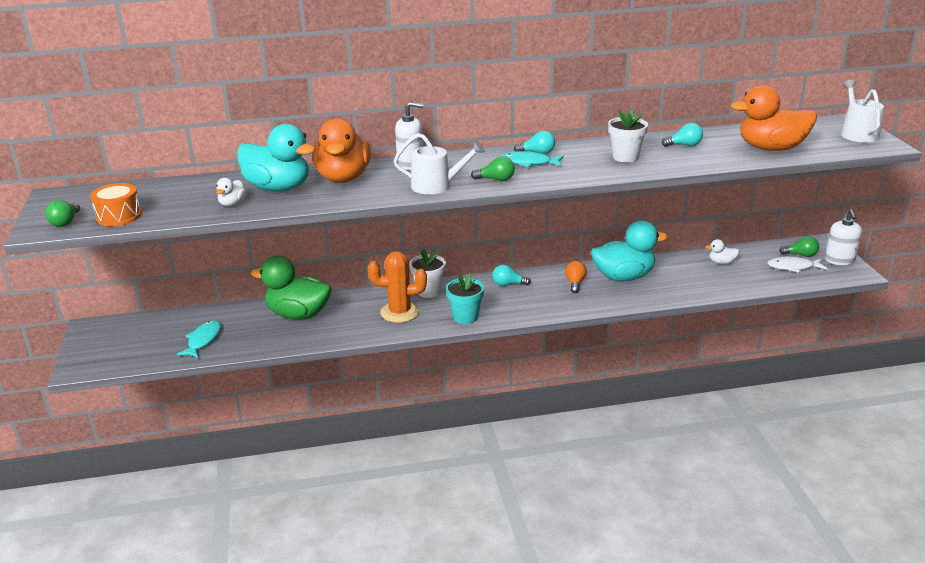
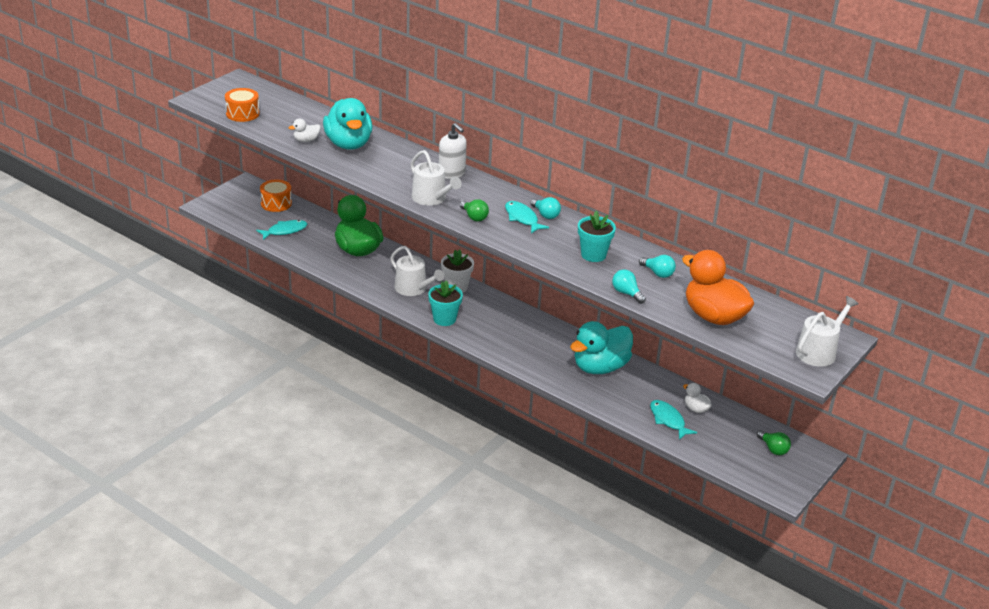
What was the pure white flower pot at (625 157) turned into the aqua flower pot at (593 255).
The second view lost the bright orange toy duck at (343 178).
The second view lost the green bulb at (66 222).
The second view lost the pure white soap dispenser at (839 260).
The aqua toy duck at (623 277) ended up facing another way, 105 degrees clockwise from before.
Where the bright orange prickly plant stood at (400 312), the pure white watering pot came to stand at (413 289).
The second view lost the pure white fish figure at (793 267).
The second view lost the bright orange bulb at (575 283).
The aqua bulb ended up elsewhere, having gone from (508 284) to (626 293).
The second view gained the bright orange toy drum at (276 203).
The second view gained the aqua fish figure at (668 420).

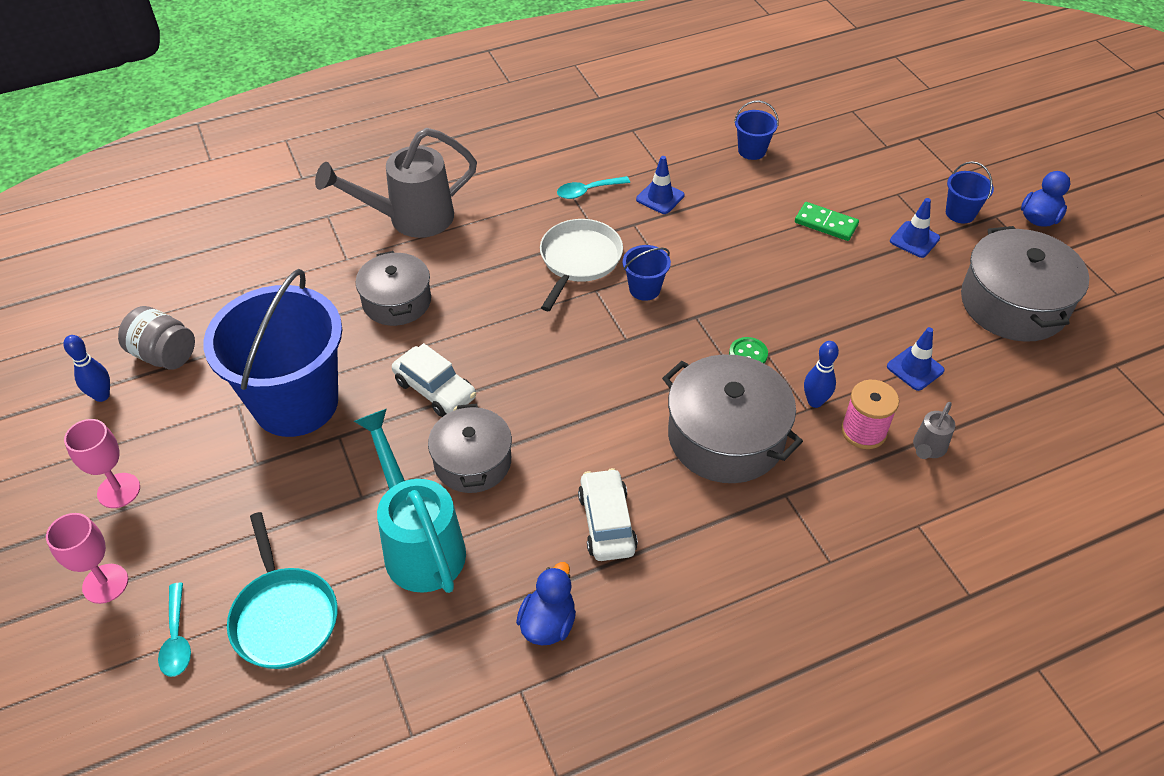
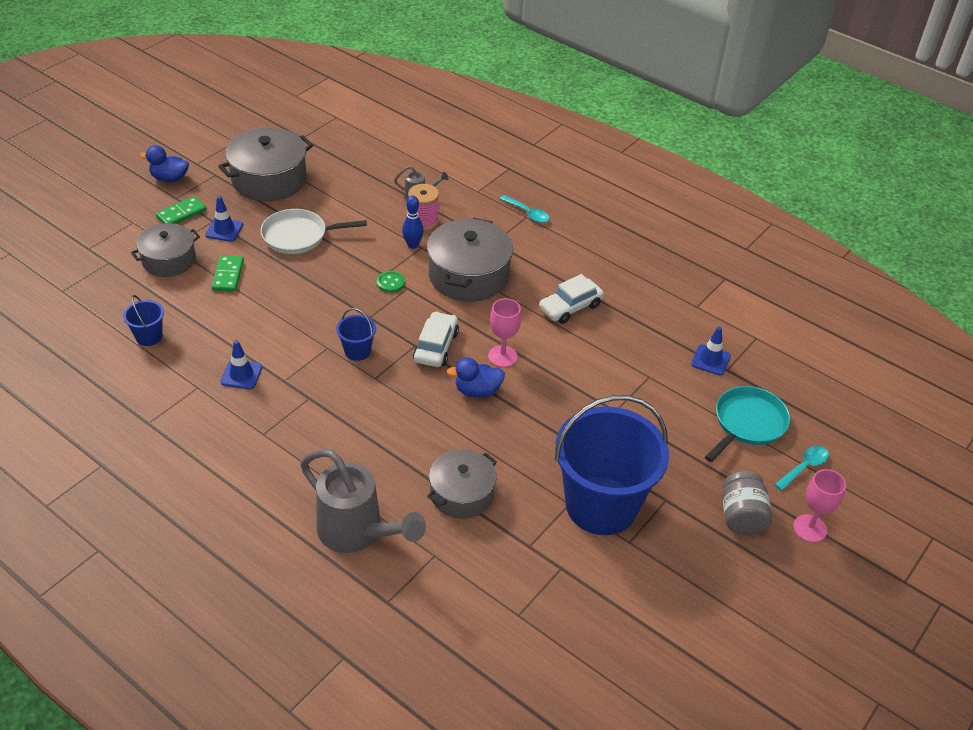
Where the royal blue pail stood at (960 213), the green domino tile came to stand at (181 213).
The aqua teaspoon ended up elsewhere, having gone from (587 191) to (527 213).
The pure white skillet ended up elsewhere, having gone from (579 260) to (298 236).
The ash-grey jar ended up elsewhere, having gone from (164 355) to (741 516).
The royal blue traffic cone ended up elsewhere, having gone from (915 368) to (710 360).
The second view lost the royal blue bowling pin at (102 396).
The pure white car ended up elsewhere, having gone from (435 389) to (436 346).
The ash-grey pot ended up elsewhere, having gone from (472 462) to (169 260).
The second view lost the aqua watering pot at (419 542).
The rosy chalice ended up elsewhere, having gone from (119 490) to (502 356).
The royal blue toy duck ended up elsewhere, having gone from (548 623) to (477 391).

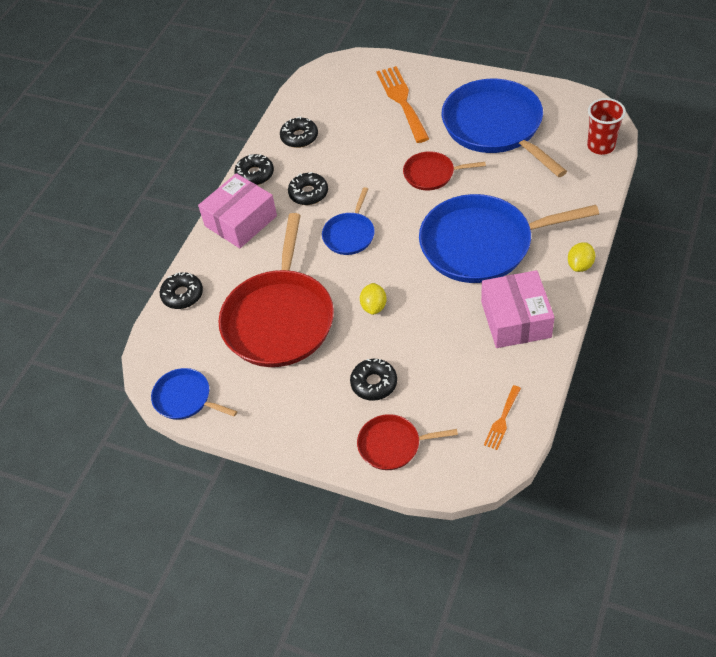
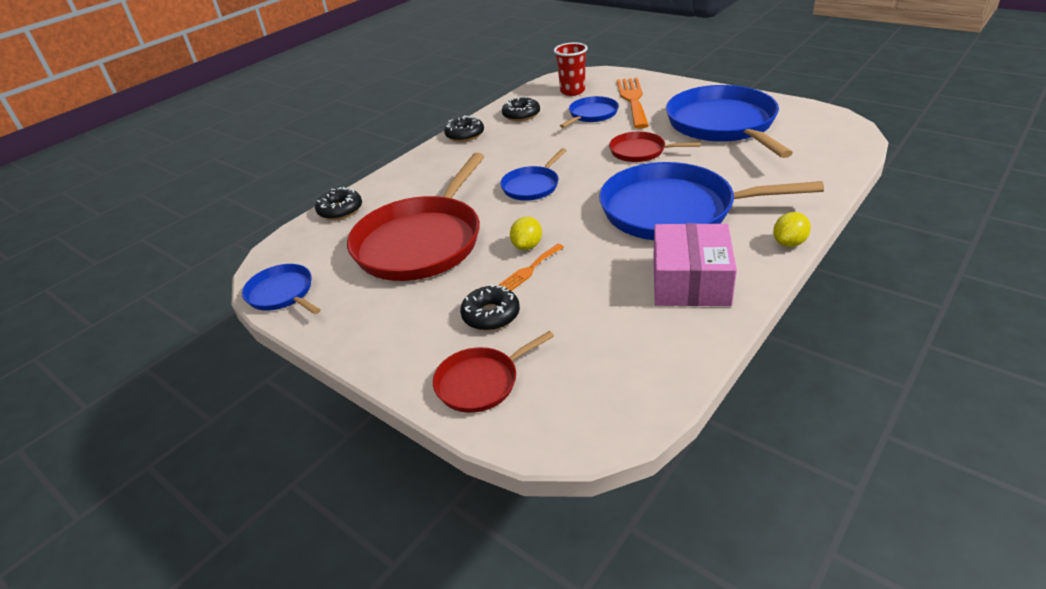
The crimson beaker ended up elsewhere, having gone from (601 146) to (572 91).
The second view lost the ebony donut at (308 193).
The second view lost the rosy box at (241 221).
The bright orange fork ended up elsewhere, having gone from (502 420) to (530 269).
The crimson skillet at (392 445) ended up facing another way, 45 degrees counterclockwise from before.
The second view gained the royal blue skillet at (591 114).

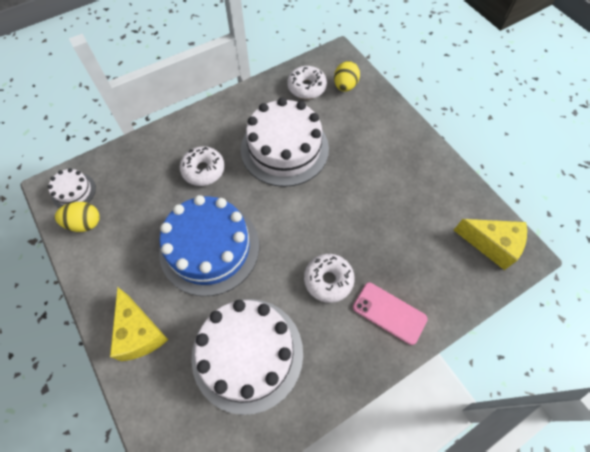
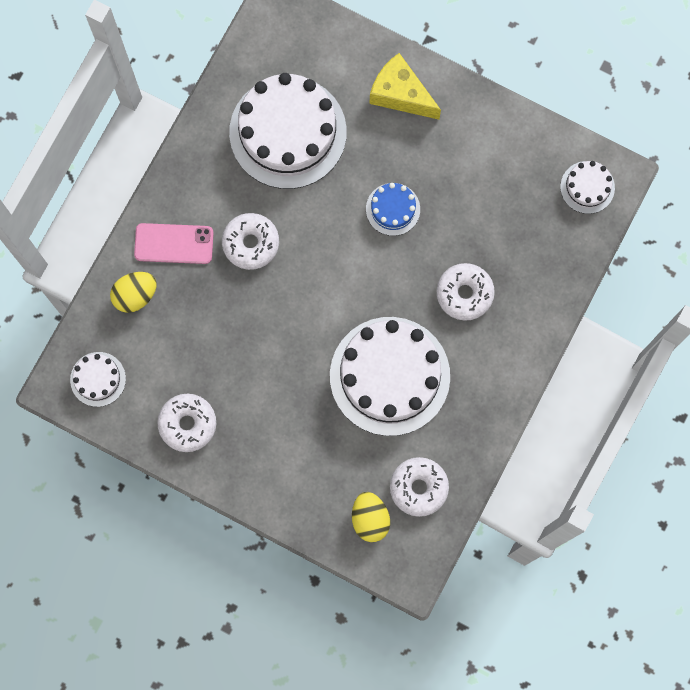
The size of the royal blue gateau at (209 248) changed by a factor of 0.46.
The bright yellow toy egg ended up elsewhere, having gone from (84 223) to (135 295).
Where the bright yellow cheese wedge stood at (491 244), the pure white gateau came to stand at (98 379).
The second view gained the pure white donut at (187 424).

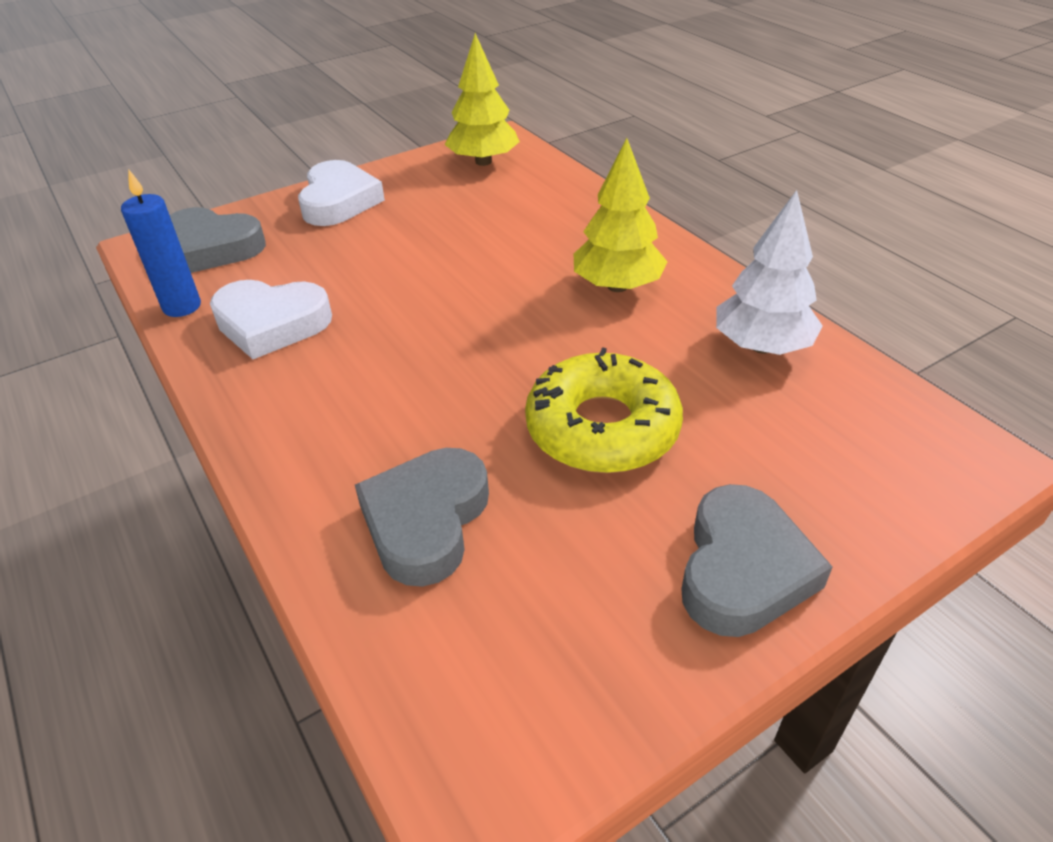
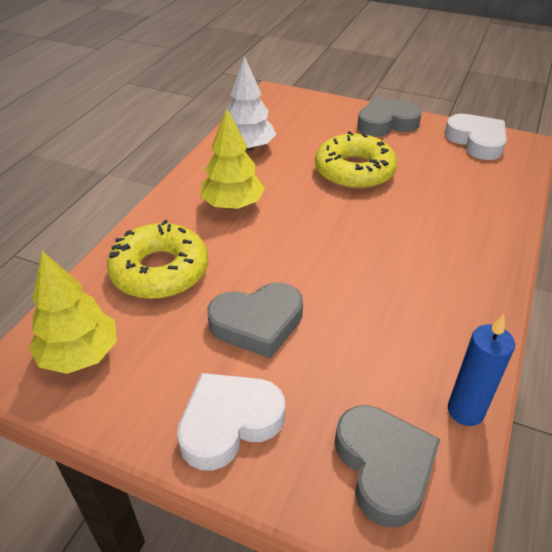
The pure white love heart ended up elsewhere, having gone from (271 324) to (476 141).
The ash-grey love heart ended up elsewhere, having gone from (426 521) to (257 323).
The second view gained the bright yellow donut at (160 271).

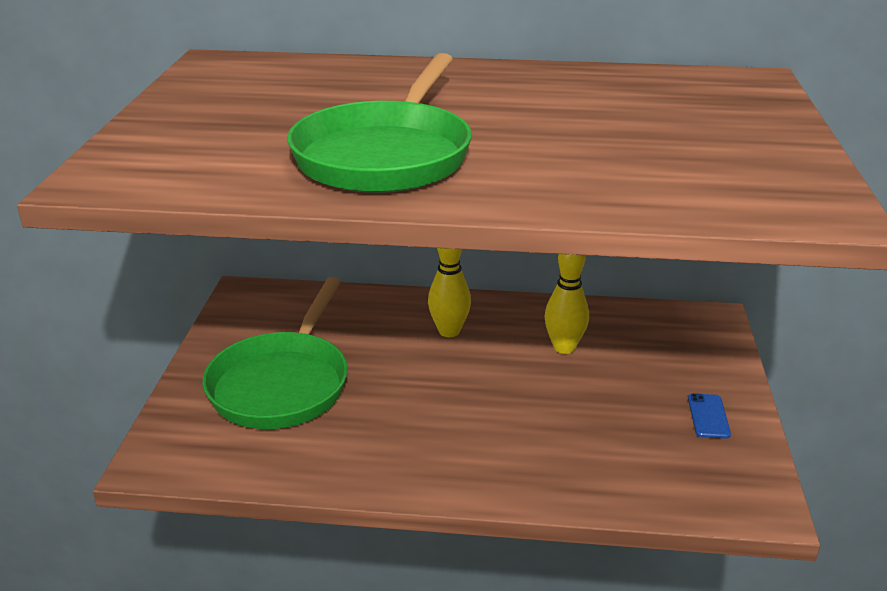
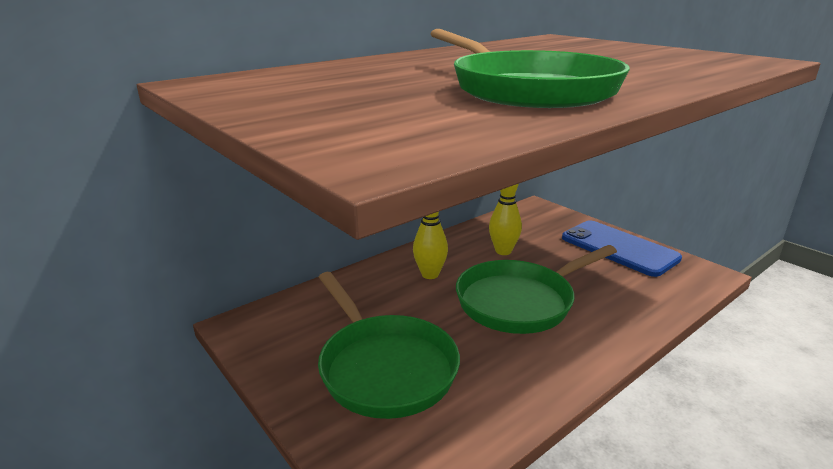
The size of the royal blue phone at (708 416) changed by a factor of 2.48.
The second view gained the green skillet at (520 301).

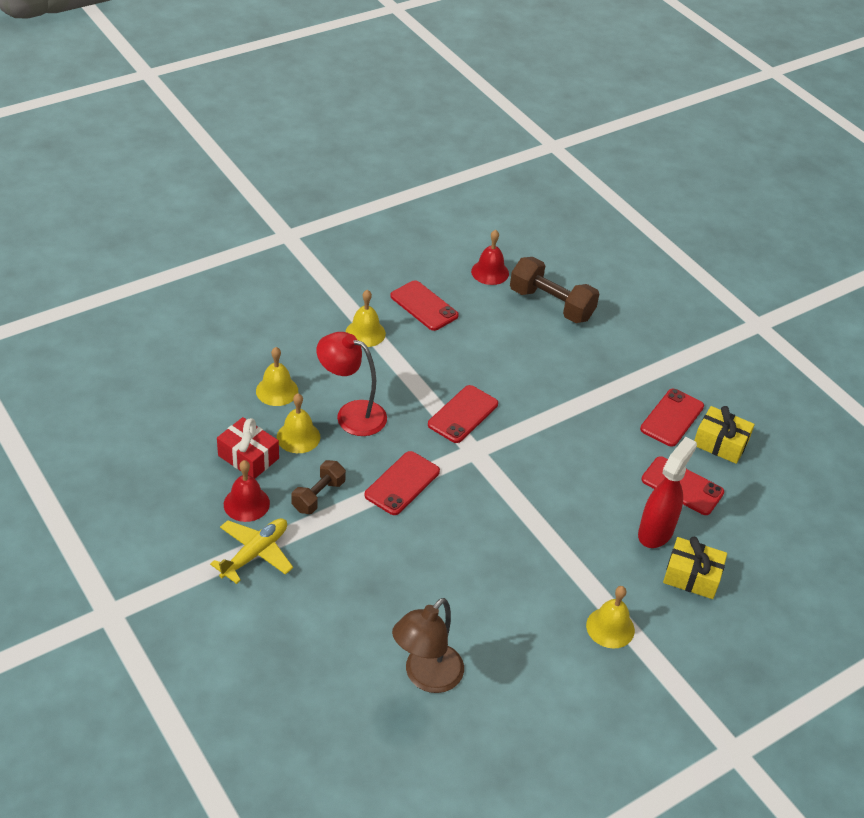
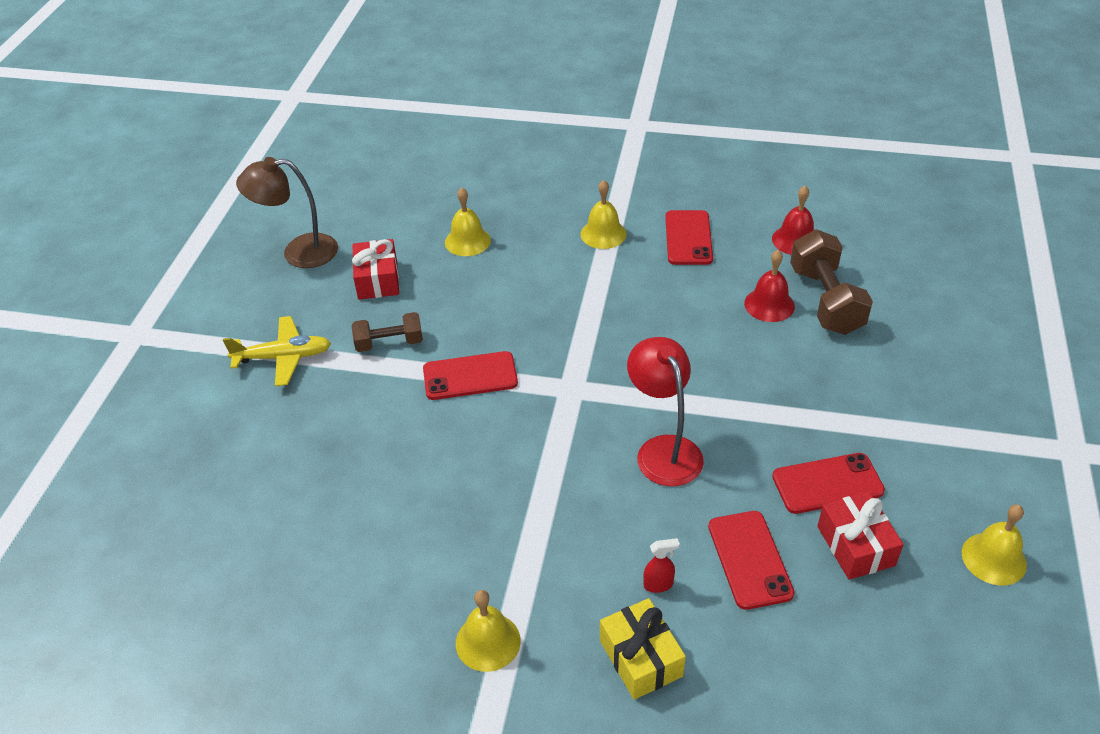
The crimson reading lamp ended up elsewhere, having gone from (351 414) to (663 450).
The second view lost the crimson phone at (463 414).
The bright yellow hand bell ended up elsewhere, having gone from (298 437) to (994 558).
What was the bright yellow gift at (720 443) turned into the crimson gift at (855 546).
The size of the crimson spray cleaner at (656 532) changed by a factor of 0.44.
The crimson hand bell ended up elsewhere, having gone from (246 503) to (769 304).
The dark brown reading lamp ended up elsewhere, having gone from (426 677) to (298 252).

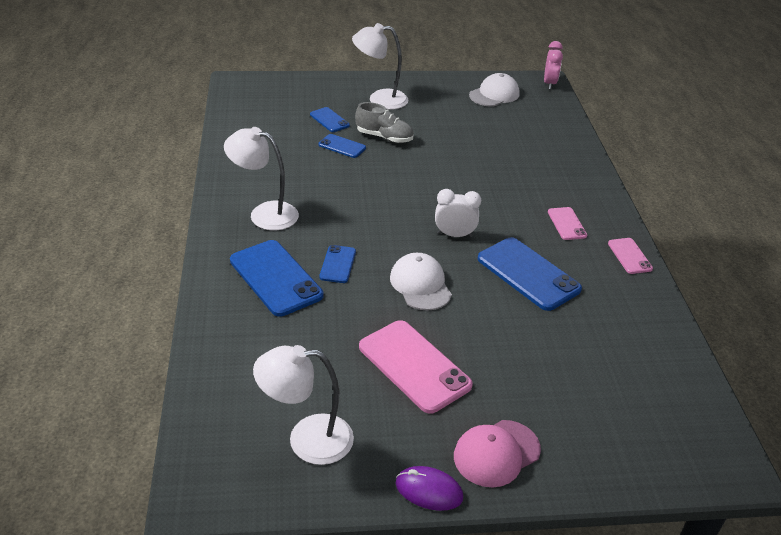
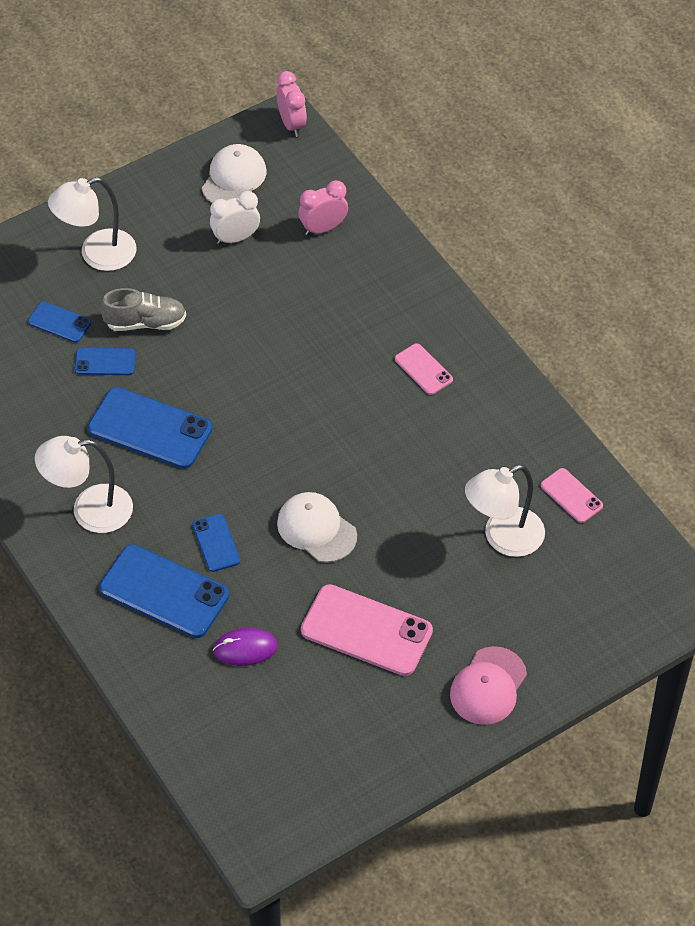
The pure white bedside clock ended up elsewhere, having gone from (454 235) to (236 238).
The royal blue phone ended up elsewhere, having gone from (528 274) to (150 429).
The rosy phone ended up elsewhere, having gone from (629 256) to (571 496).
The pure white reading lamp ended up elsewhere, having gone from (307 439) to (503 538).
The violet computer mouse ended up elsewhere, having gone from (429 490) to (245 649).
The second view gained the rosy bedside clock at (323 228).

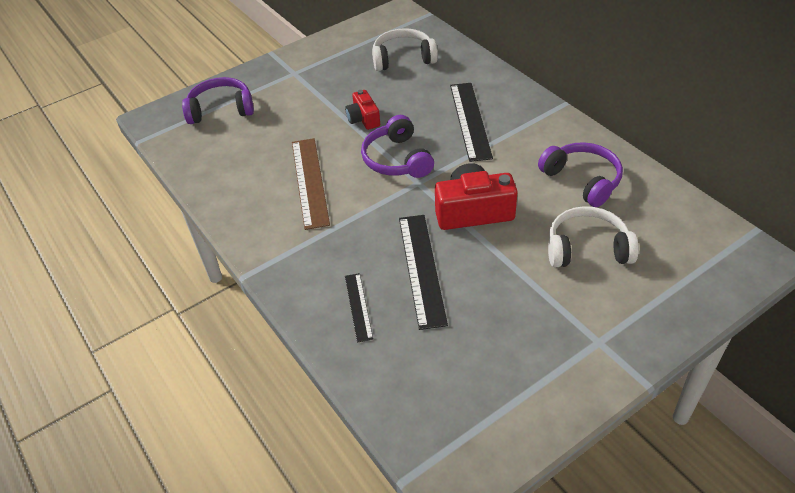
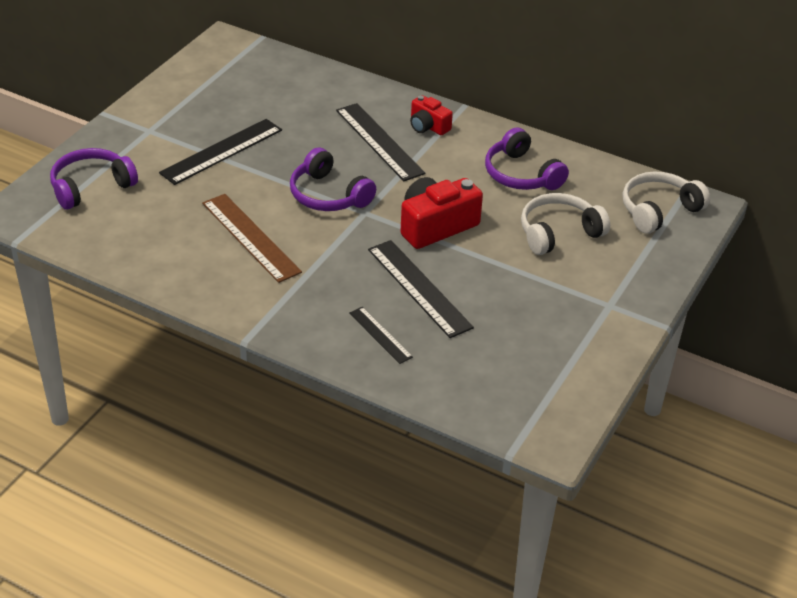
The pure white over-ear headphones ended up elsewhere, having gone from (403 58) to (659 210).
The crimson photo camera ended up elsewhere, having gone from (363 119) to (428 126).
The violet over-ear headphones at (582 180) ended up facing another way, 150 degrees counterclockwise from before.
The second view gained the ebony ruler at (222 151).

